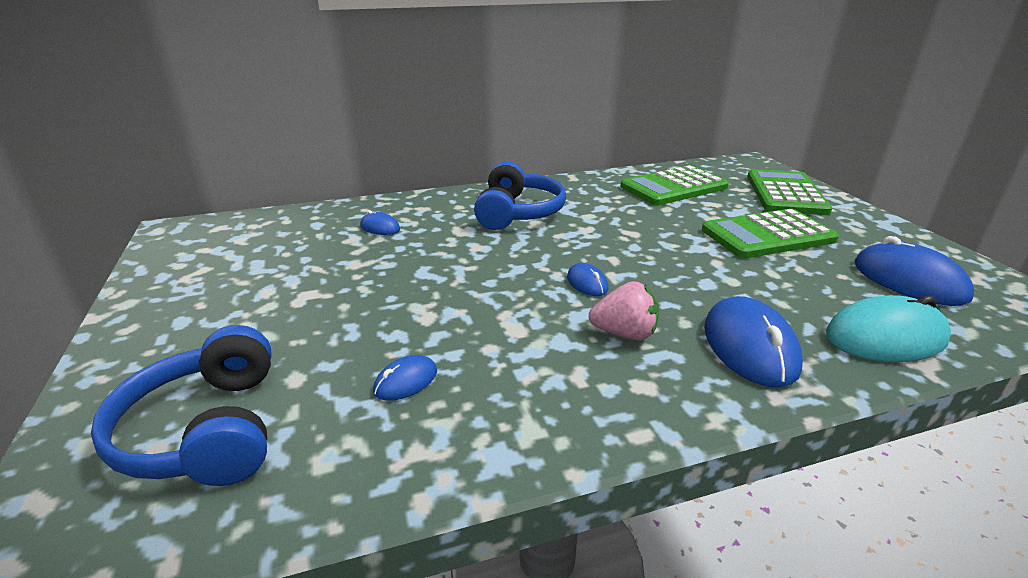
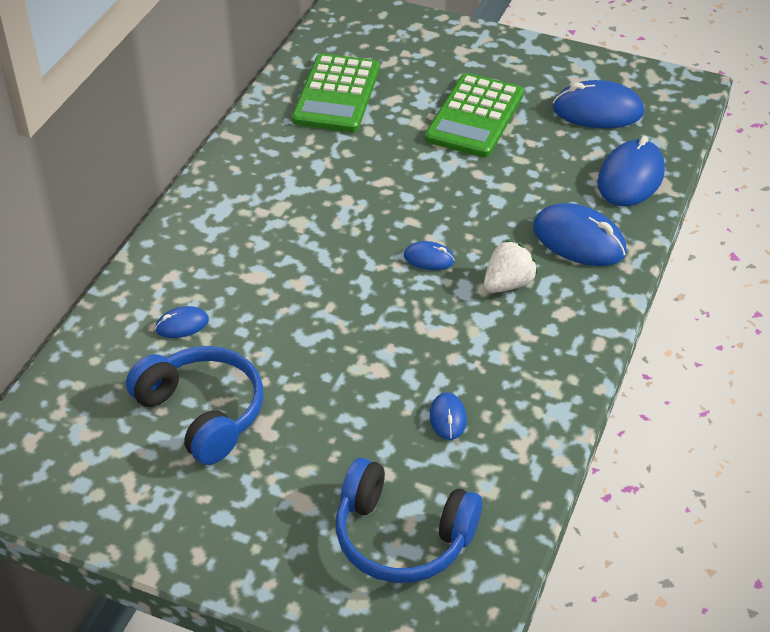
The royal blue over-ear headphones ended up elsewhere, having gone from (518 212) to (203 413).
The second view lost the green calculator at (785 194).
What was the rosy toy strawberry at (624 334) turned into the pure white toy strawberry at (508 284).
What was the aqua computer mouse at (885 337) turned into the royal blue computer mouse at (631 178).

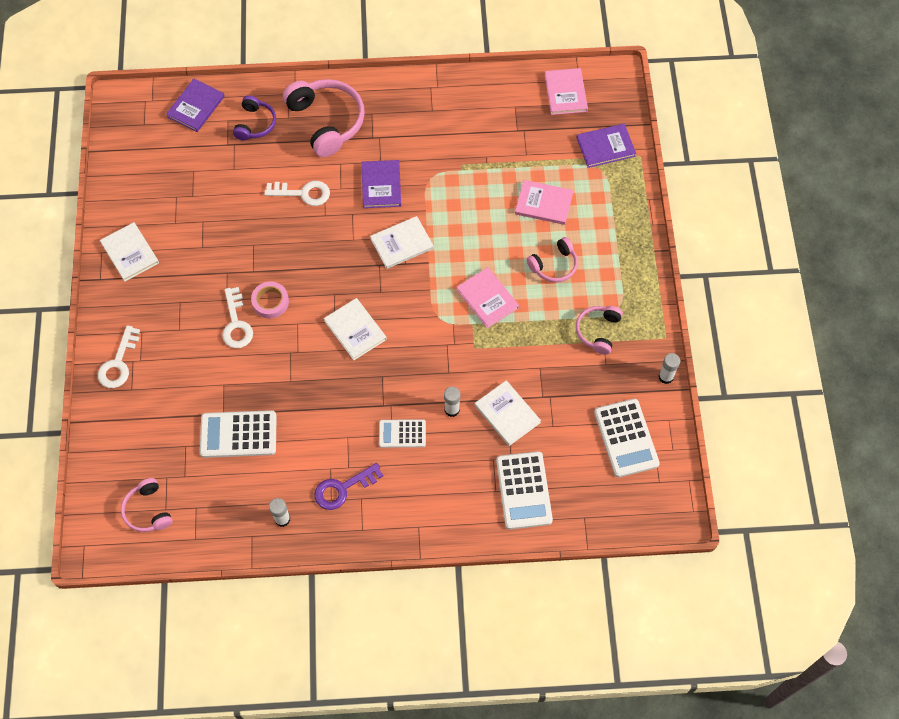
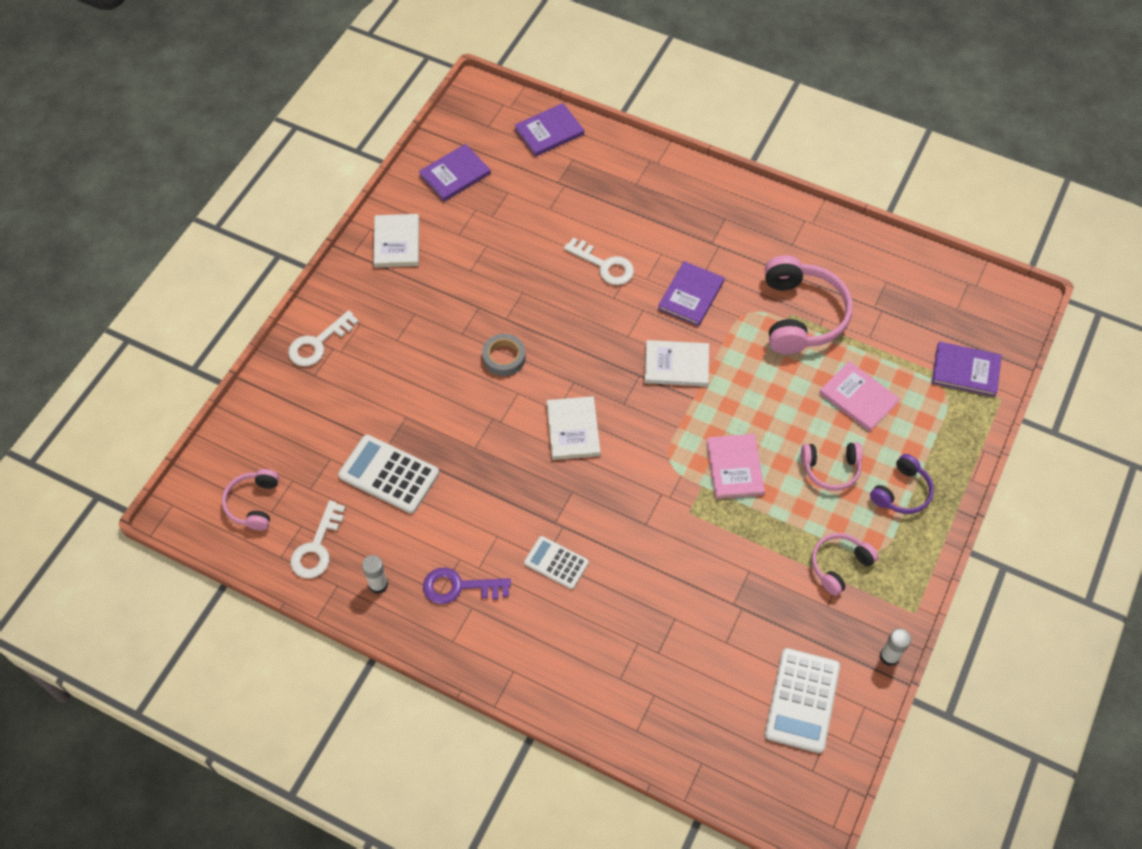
The second view lost the rosy hardback at (565 93).
The rosy over-ear headphones ended up elsewhere, having gone from (327 121) to (801 315).
The violet over-ear headphones ended up elsewhere, having gone from (255 124) to (902 492).
What was the rosy sticky tape at (270 302) turned into the ash-grey sticky tape at (504 357).
The pure white door key ended up elsewhere, having gone from (236 323) to (317 547).
The second view lost the pure white hardback at (507 414).
The second view lost the pure white stick of glue at (452 409).
The second view lost the pure white calculator at (523 490).
The second view gained the violet hardback at (455 174).

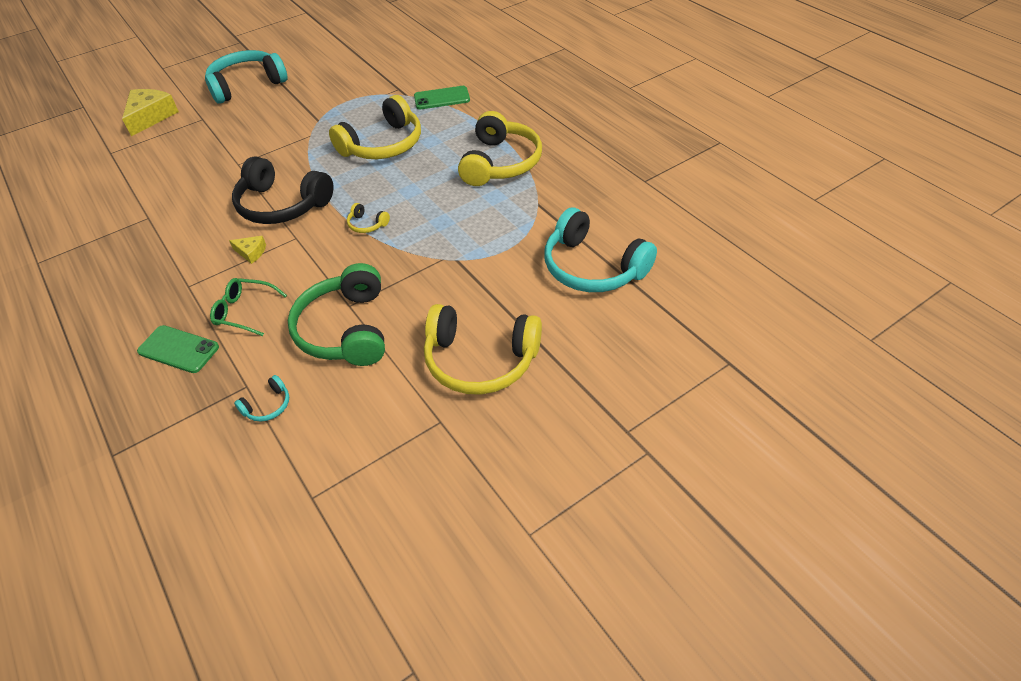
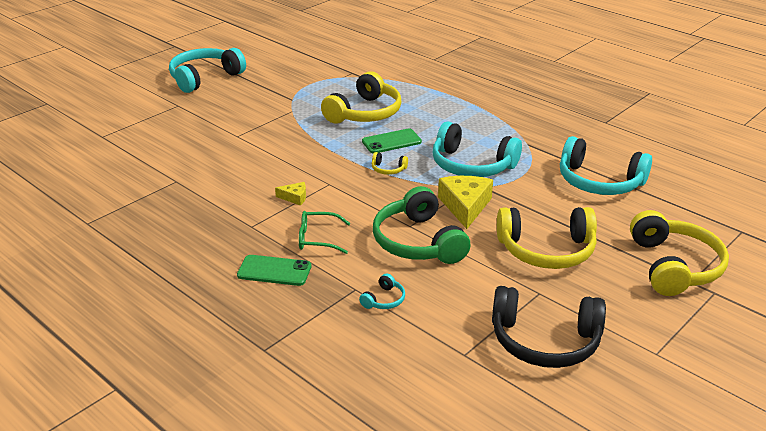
The green phone ended up elsewhere, having gone from (442 98) to (391 142).
The bright yellow cheese wedge ended up elsewhere, having gone from (151 117) to (465 206).
The bright yellow over-ear headphones ended up elsewhere, having gone from (500 163) to (674 266).
The ebony over-ear headphones ended up elsewhere, having gone from (282 205) to (545 341).
The second view gained the aqua over-ear headphones at (471 165).

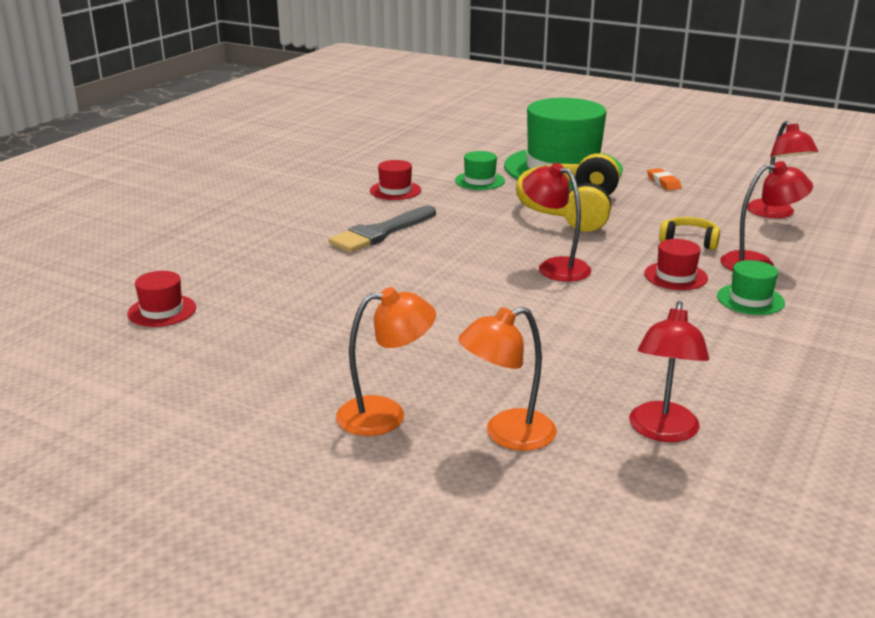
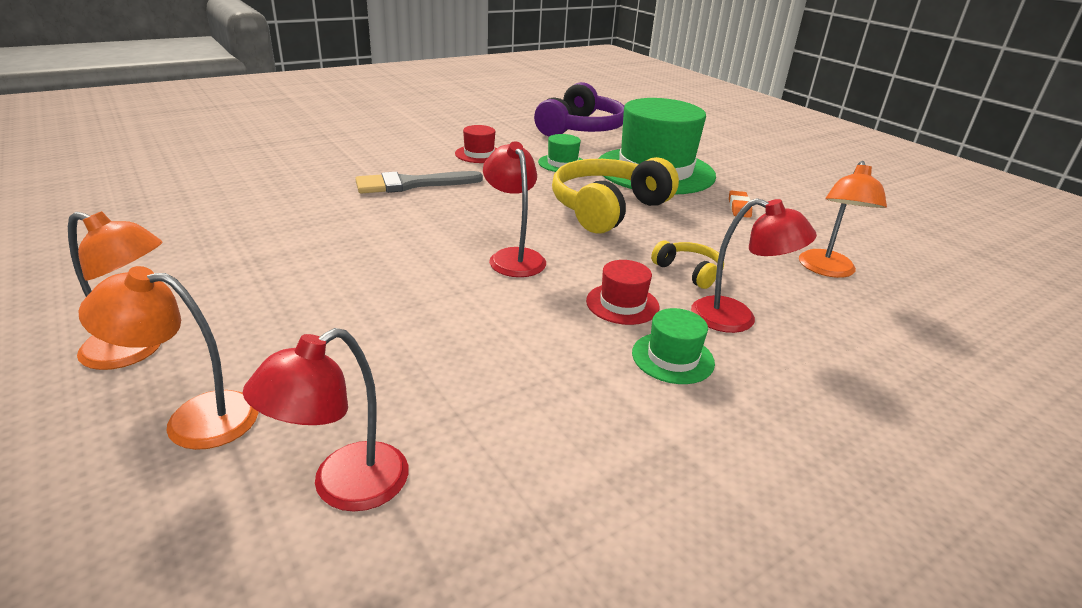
What was the crimson reading lamp at (775 214) turned into the bright orange reading lamp at (827 270).
The second view lost the crimson tall hat at (162 311).
The second view gained the violet over-ear headphones at (581 129).

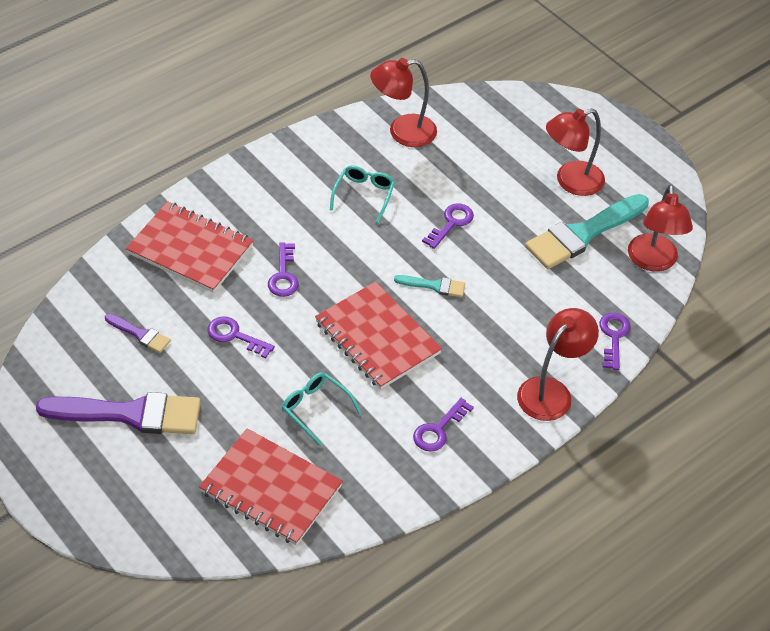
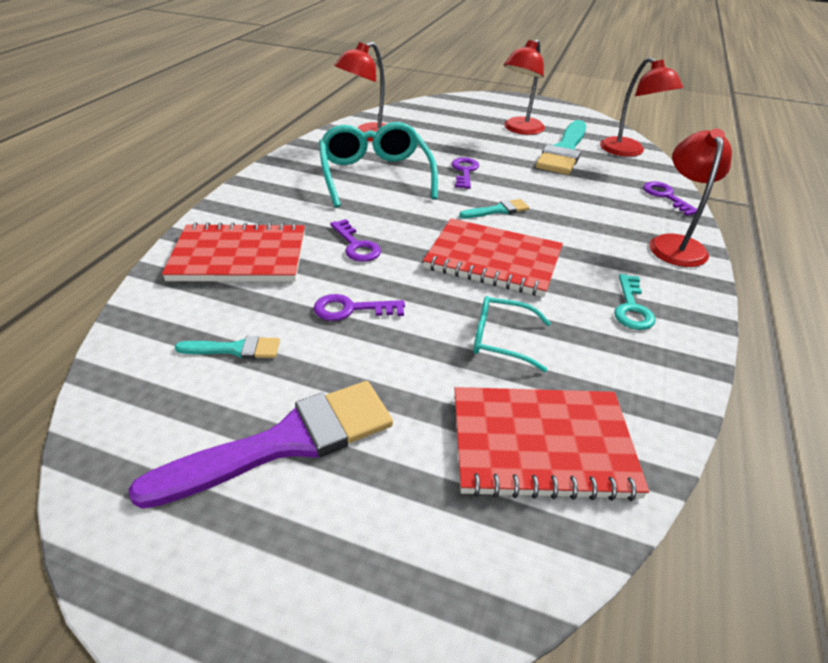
The size of the aqua glasses at (364 195) changed by a factor of 1.92.
What was the violet paint brush at (140 334) turned into the aqua paint brush at (235 349).
What was the violet door key at (438 430) turned into the aqua door key at (631 308).

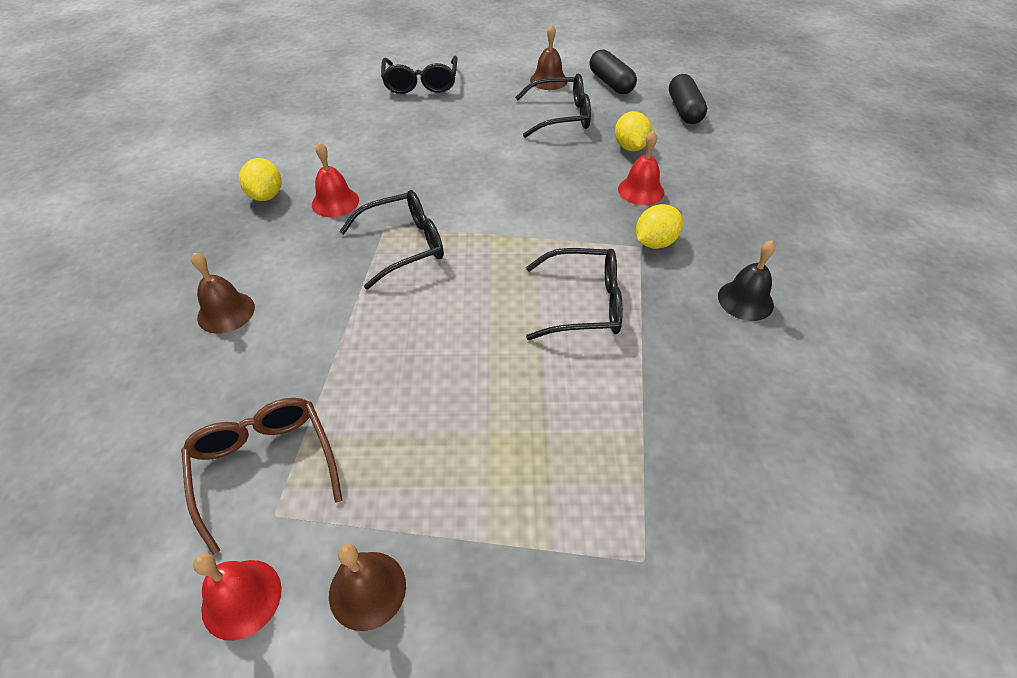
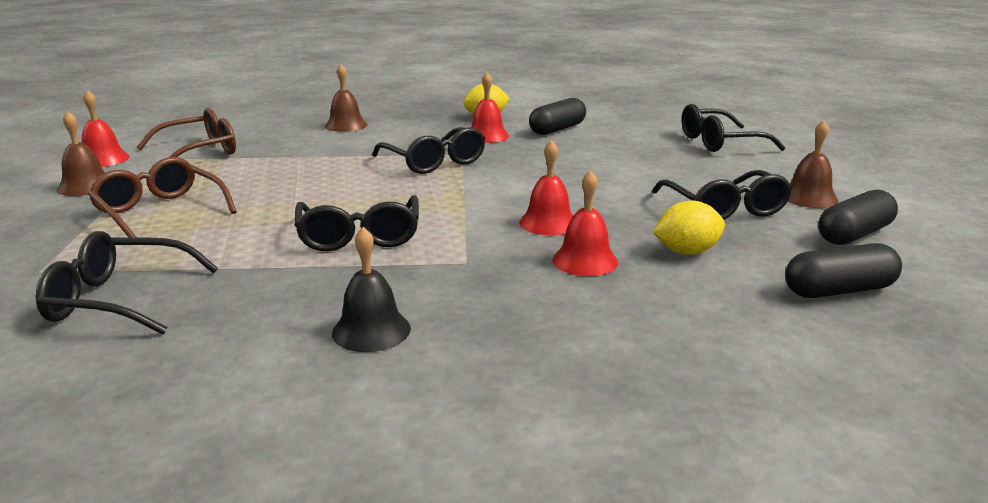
The second view lost the bright yellow lemon at (655 242).
The second view gained the ebony pill shape at (557 129).
The second view gained the crimson hand bell at (548 223).
The second view gained the dark brown glasses at (160 212).
The second view gained the ebony glasses at (118 299).

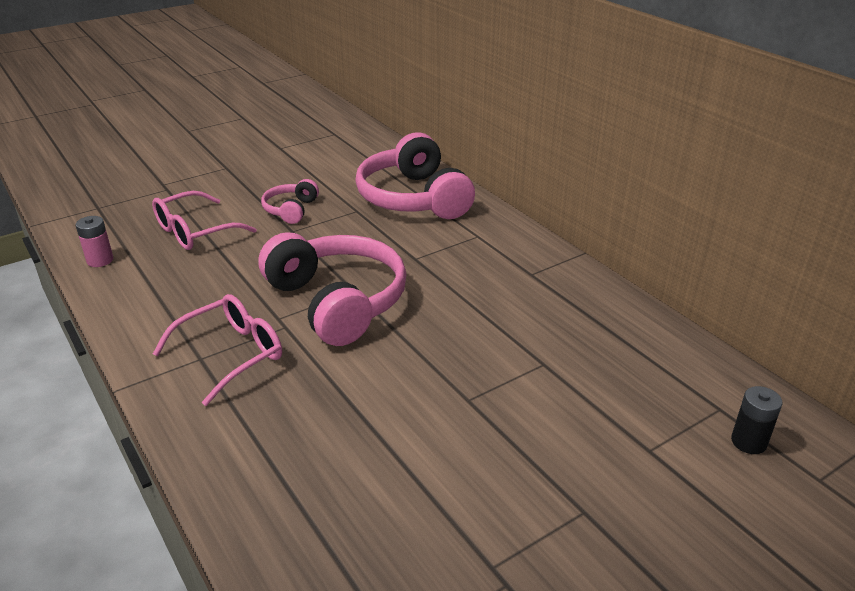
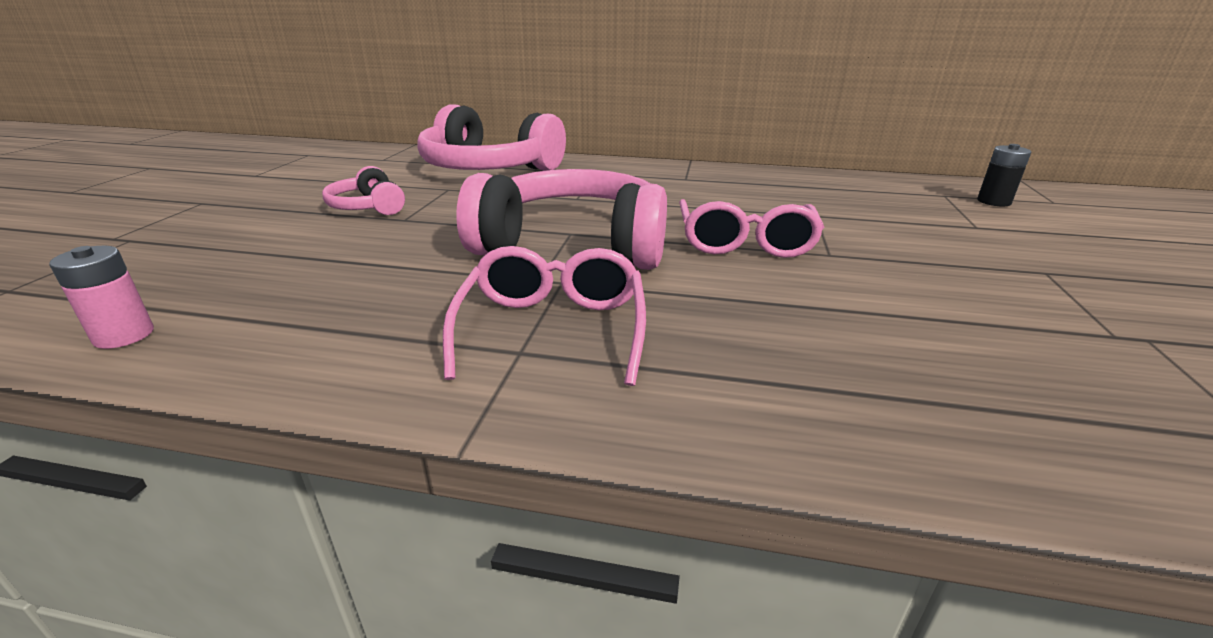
The rosy glasses ended up elsewhere, having gone from (195 231) to (745 242).

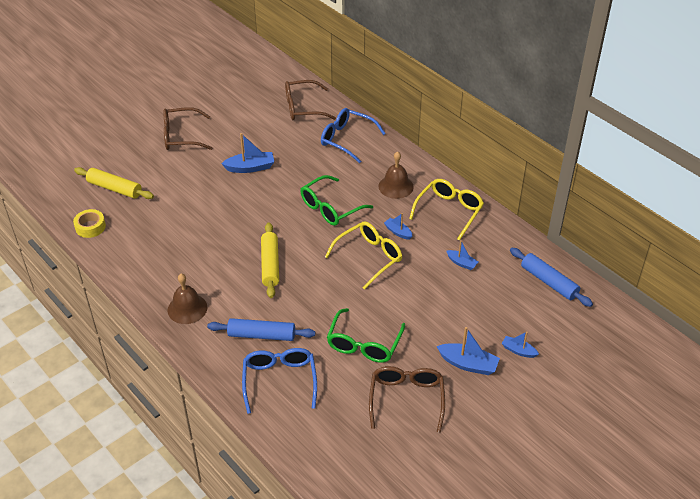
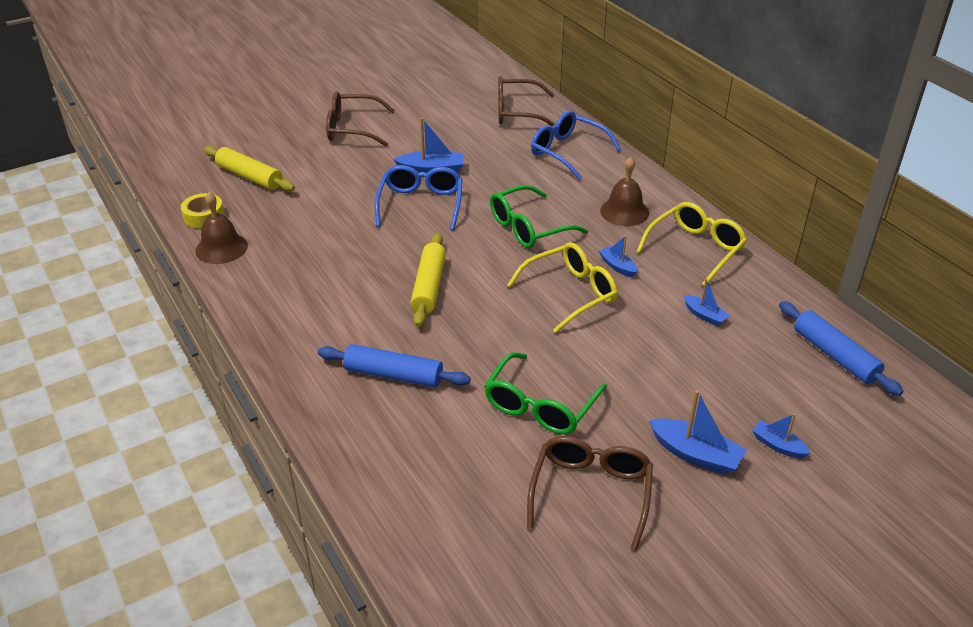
The dark brown hand bell ended up elsewhere, having gone from (187 308) to (221 248).
The royal blue glasses ended up elsewhere, having gone from (279 380) to (421 204).

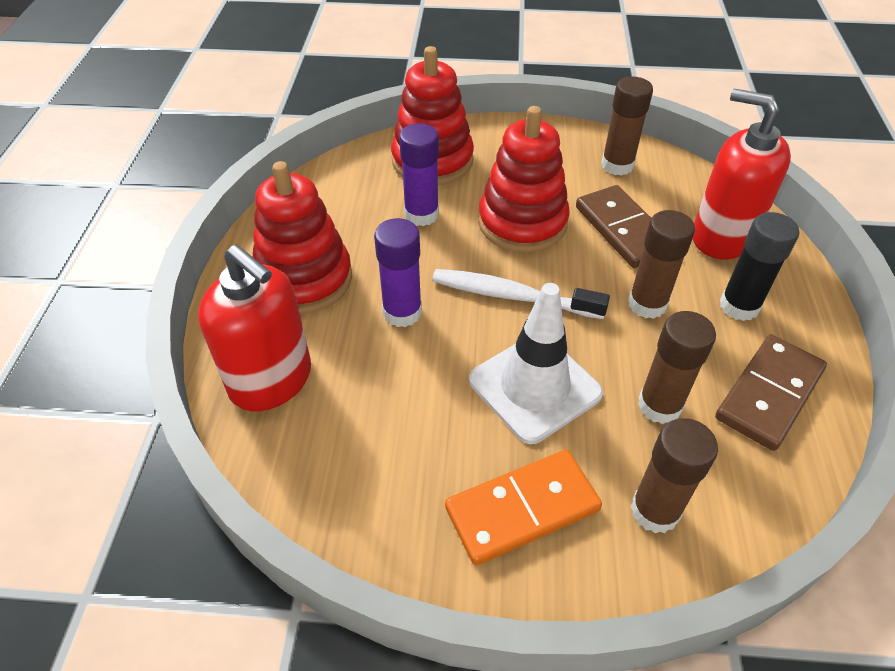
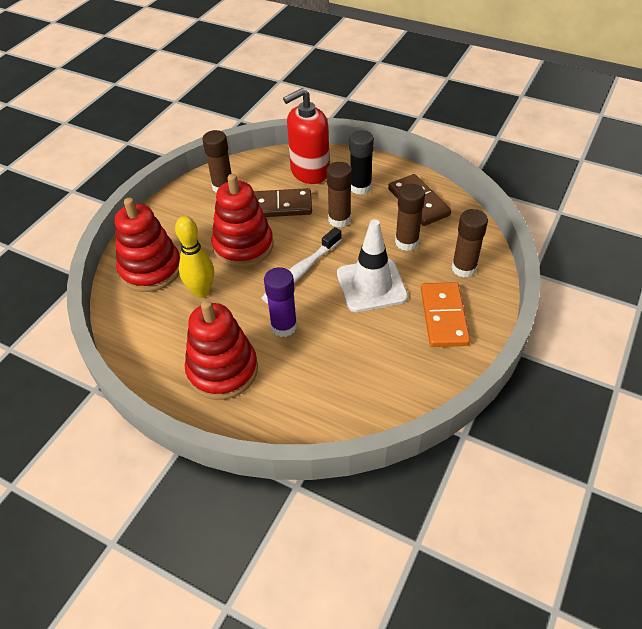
Where the violet stick of glue stood at (421 214), the bright yellow bowling pin came to stand at (201 291).
The second view lost the crimson soap dispenser at (271 380).

